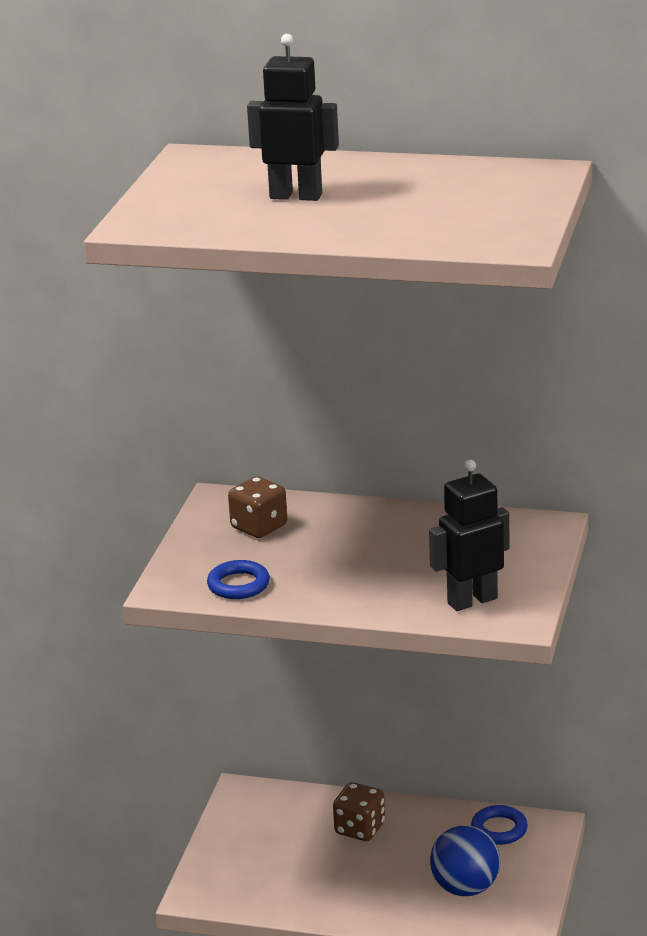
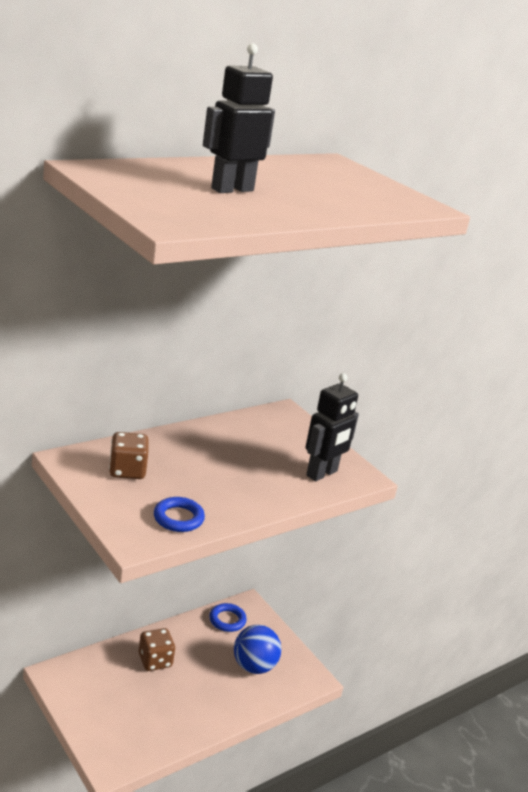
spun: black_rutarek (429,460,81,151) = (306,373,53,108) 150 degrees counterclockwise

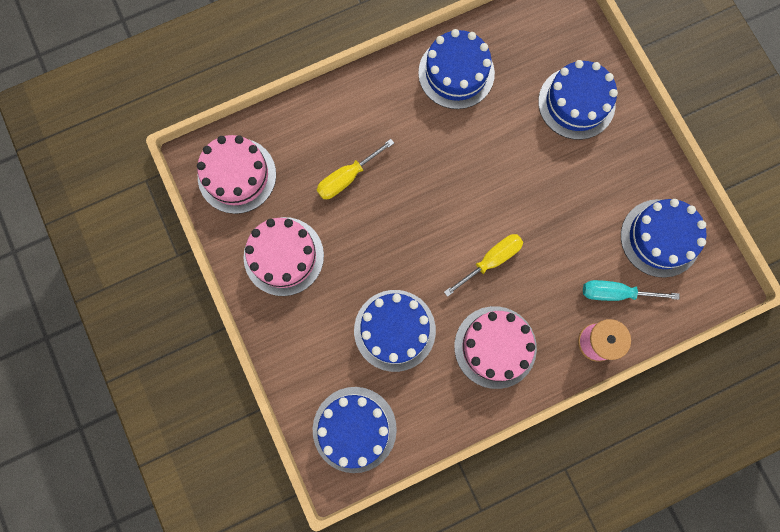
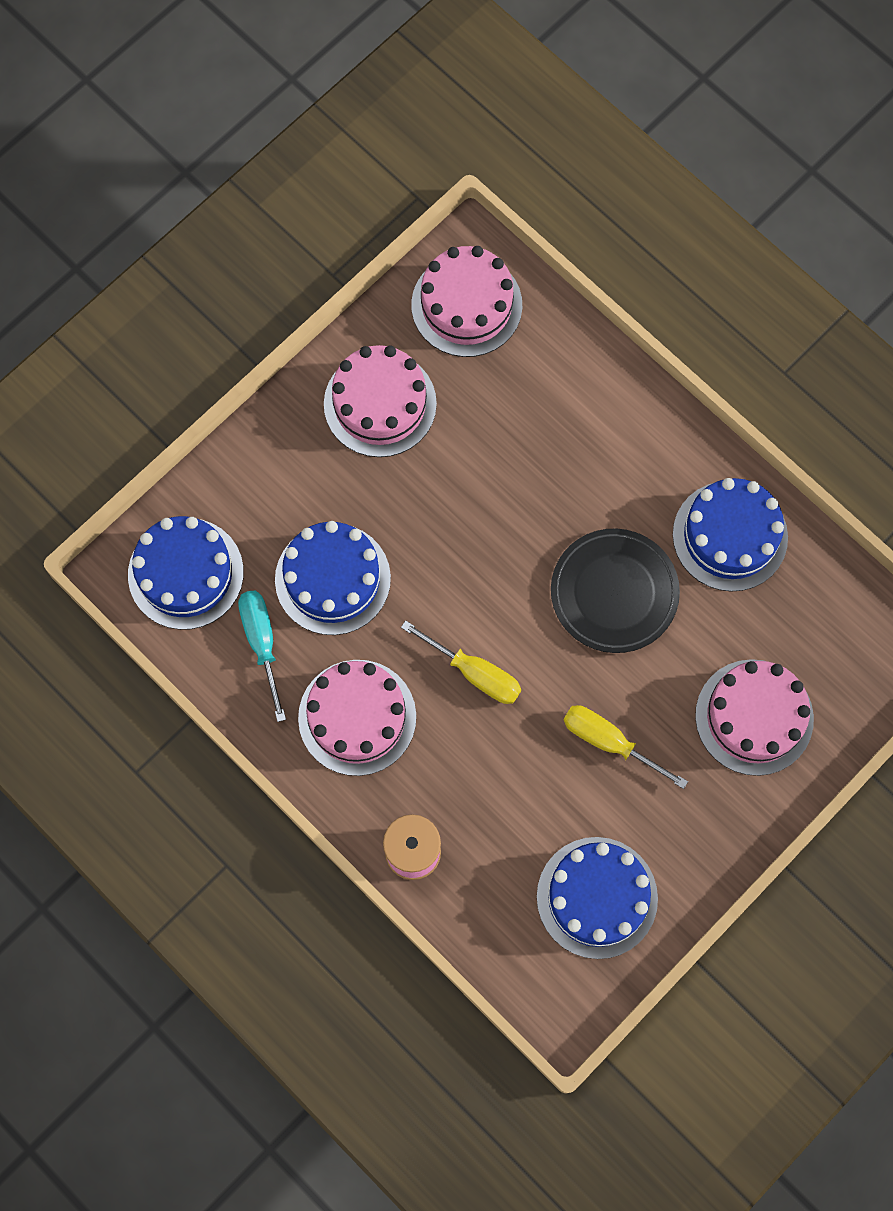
appeared: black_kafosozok (551,529,129,124)
relocated: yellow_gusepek (317,139,77,60) to (564,705,124,84); turquoise_gusepek (583,280,96,21) to (238,590,48,132)
colour: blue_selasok (538,60,80,80) to pink_selasok (695,659,119,117)

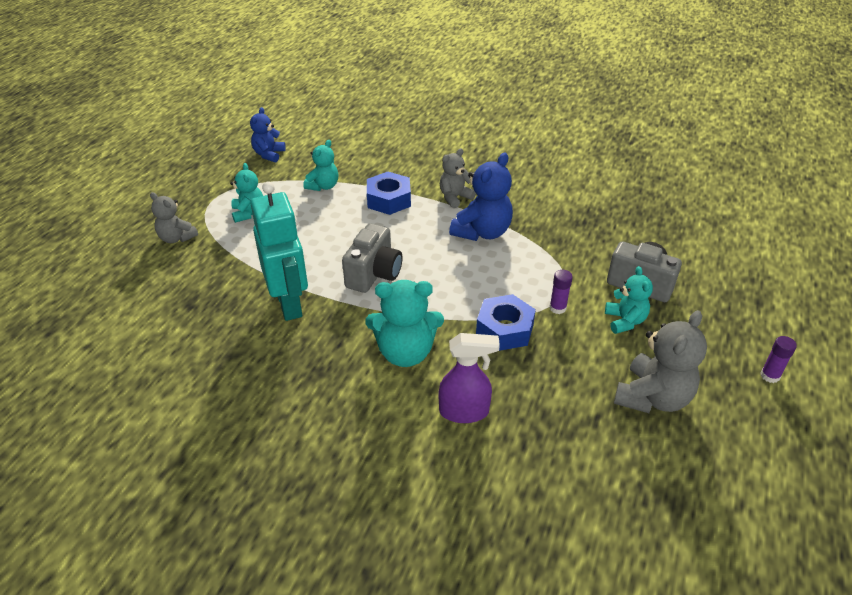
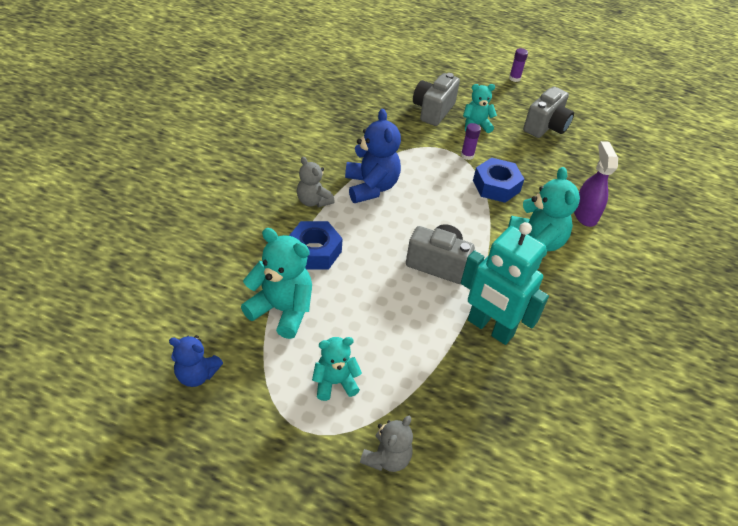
exchanged: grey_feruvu (614,310,93,103) to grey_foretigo (523,86,51,52)
spun: turquoise_rutarek (250,182,58,139) = (461,222,88,123) 120 degrees counterclockwise; blue_feruvu (449,153,64,88) = (345,109,56,94) 45 degrees clockwise
size: turquoise_feruvu (303,140,35,51) = (241,228,71,111) x1.61

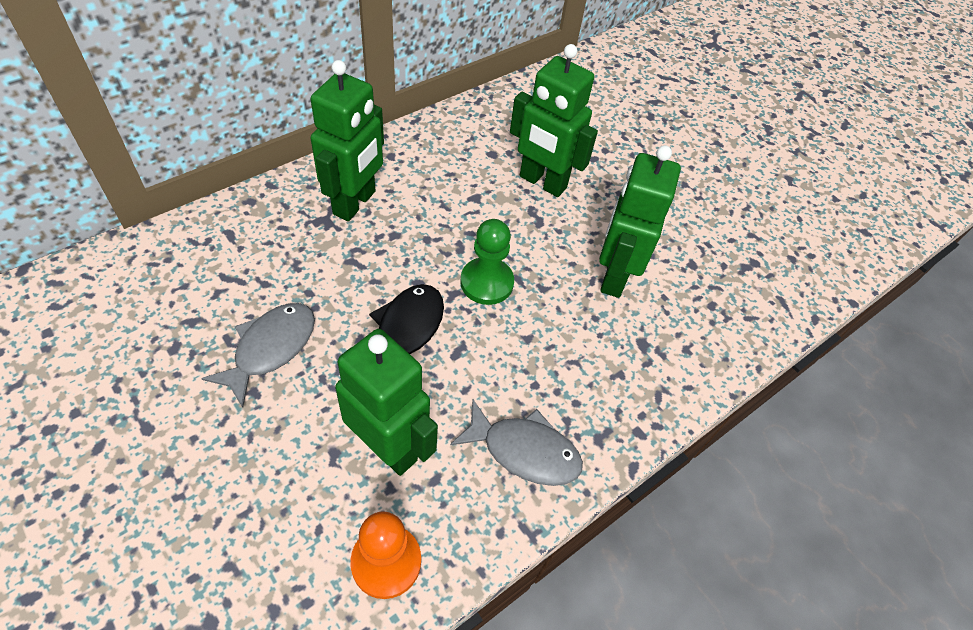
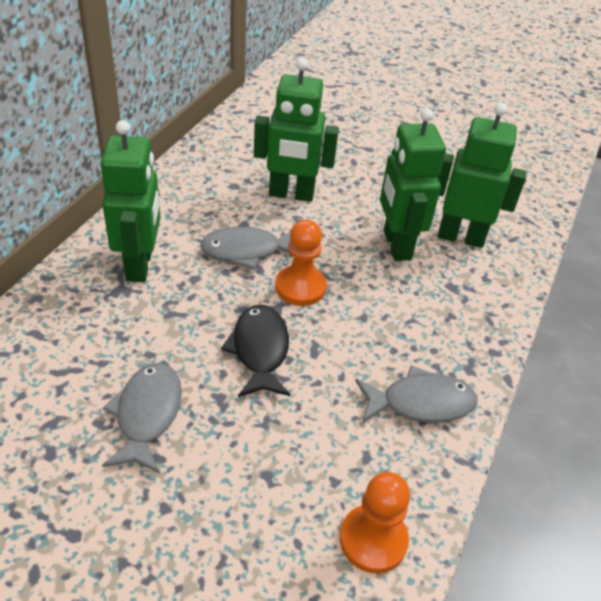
appeared: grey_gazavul (200,226,90,44)
relocated: green_rutarek (335,329,103,147) to (438,103,89,145)
colour: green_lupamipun (460,219,54,86) to orange_lupamipun (275,219,52,87)

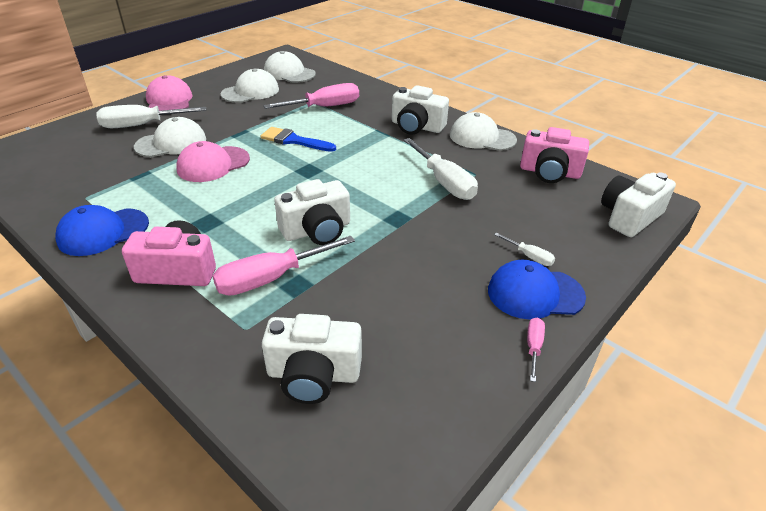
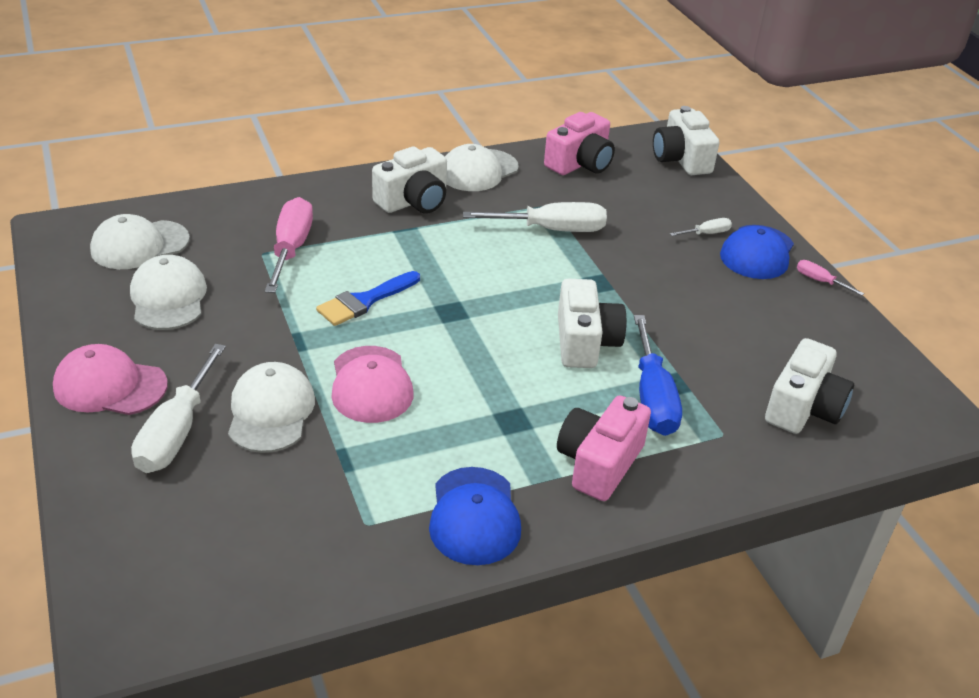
colour: pink_gusepek (212,236,143,60) to blue_gusepek (634,315,48,121)

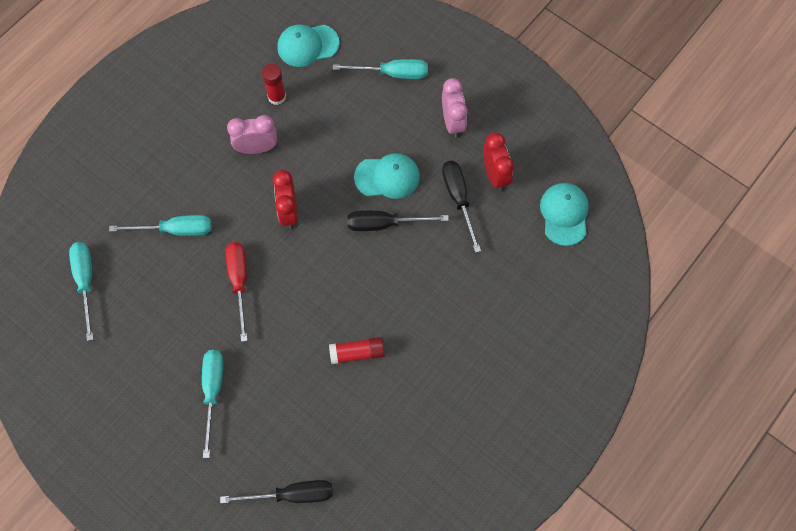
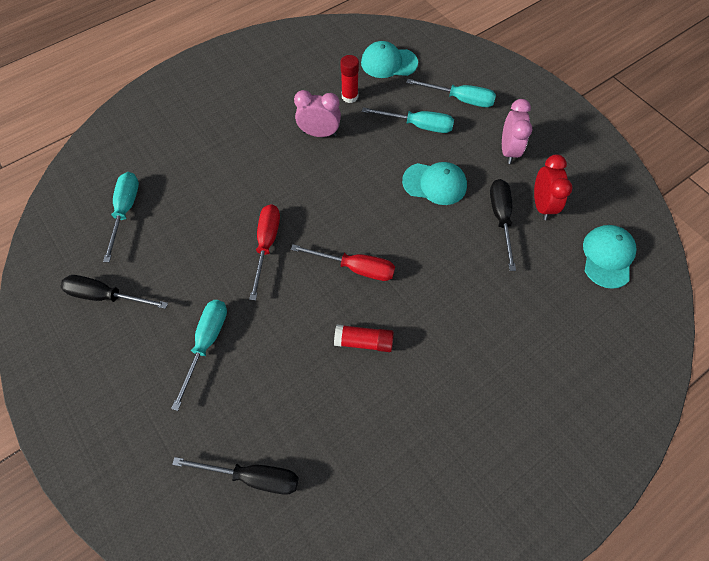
missing: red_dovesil (273,170,25,59)
appeared: red_gusepek (291,244,104,37)
relocated: turquoise_gusepek (109,215,103,21) to (362,107,92,26); black_gusepek (347,211,102,20) to (61,275,107,34)

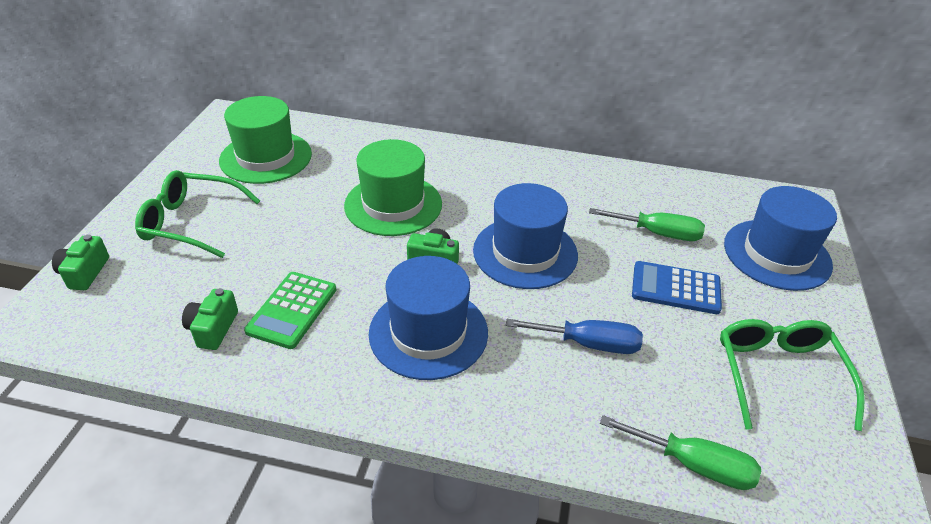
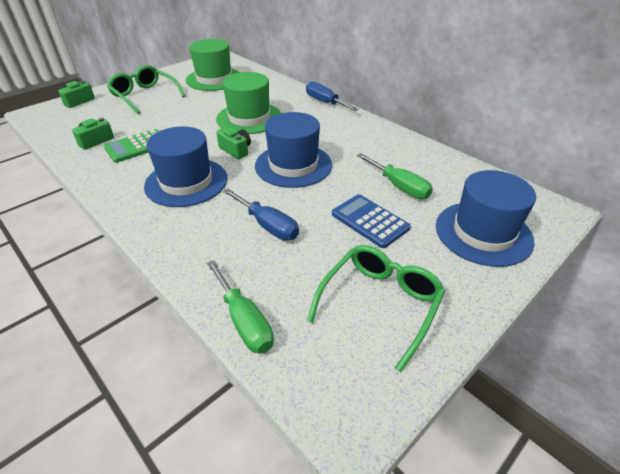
appeared: blue_gusepek (306,81,53,30)

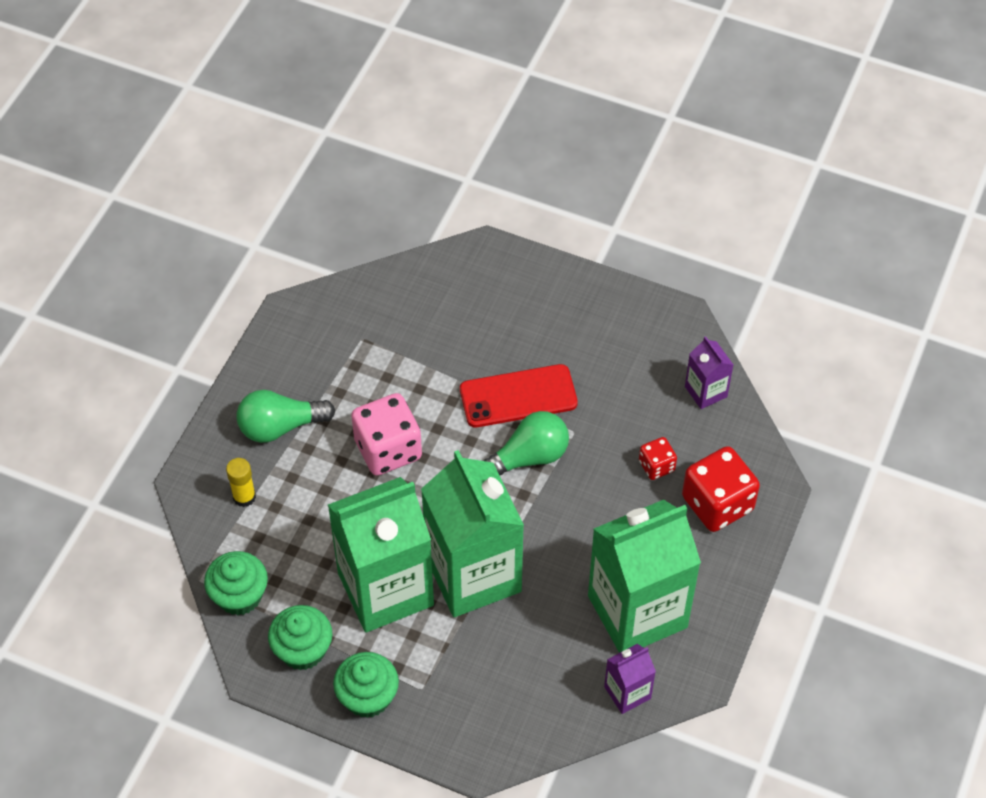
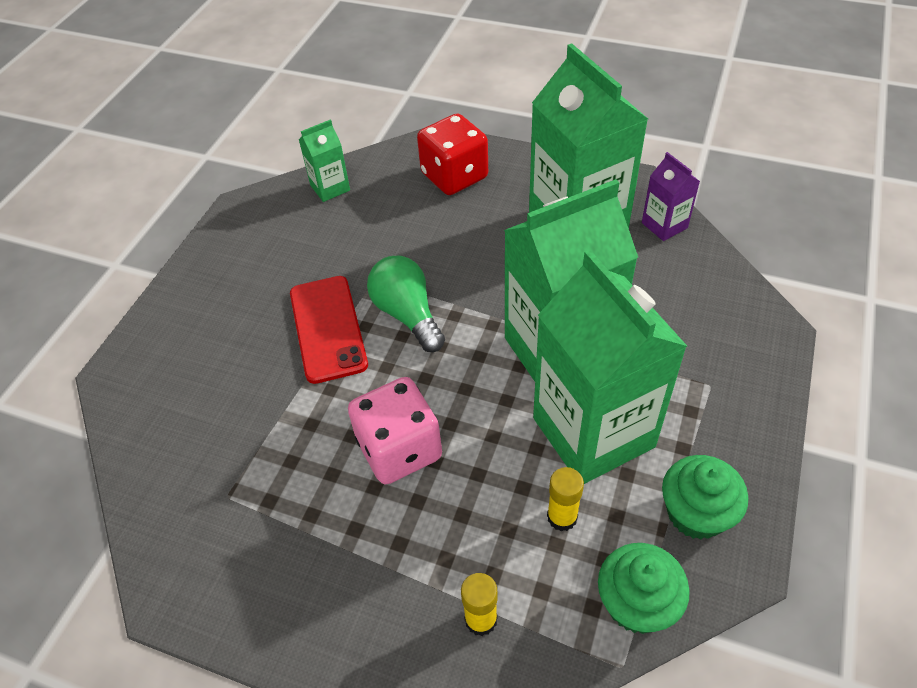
missing: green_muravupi (236,390,99,53); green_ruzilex (333,652,66,66); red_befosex (639,437,38,43)
appeared: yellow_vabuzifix (547,467,37,64)
colour: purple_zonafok (685,336,48,73) to green_zonafok (299,119,51,83)

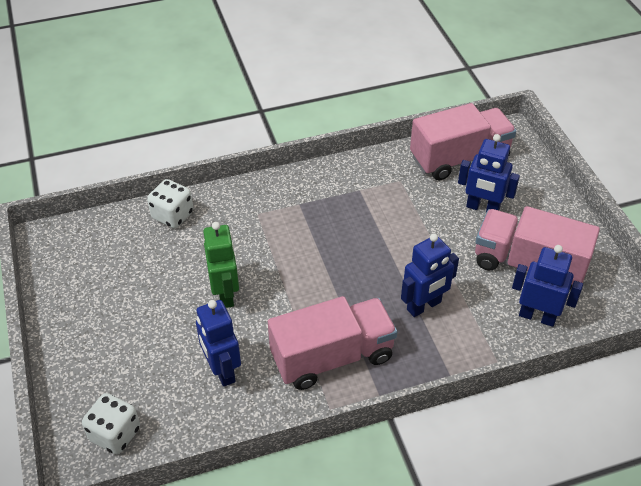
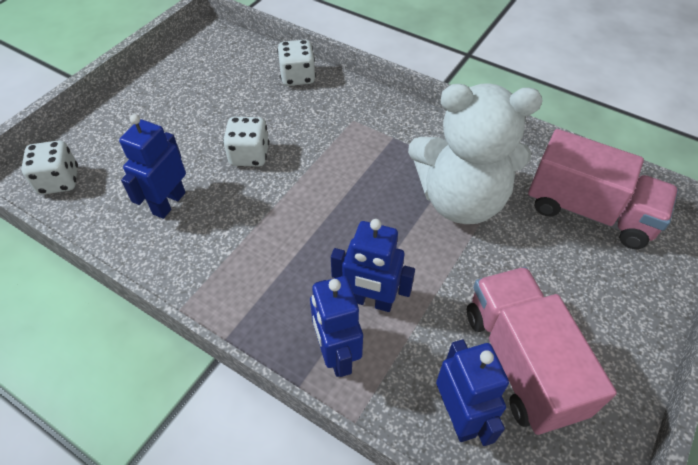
missing: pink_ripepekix (268,296,129,94)
appeared: white_feruvu (408,83,135,141)
relocated: blue_rutarek (458,134,62,78) to (310,276,53,101)
exchanged: green_rutarek (203,222,36,86) to white_befosex (223,117,46,50)

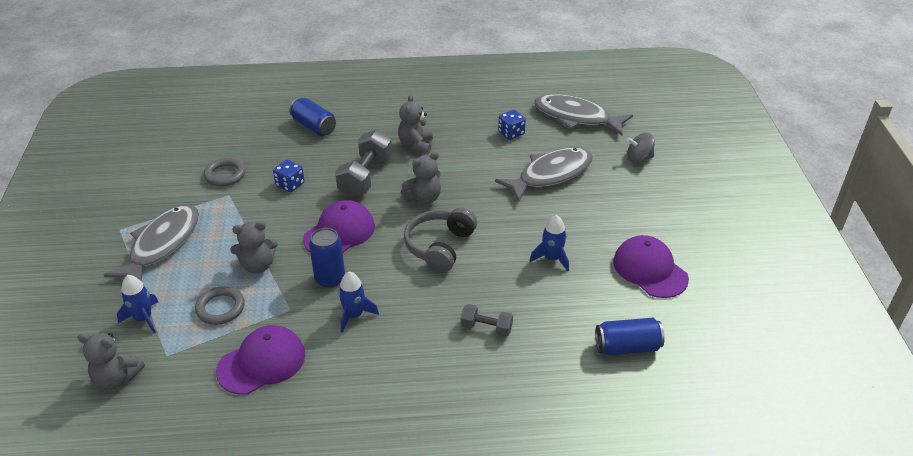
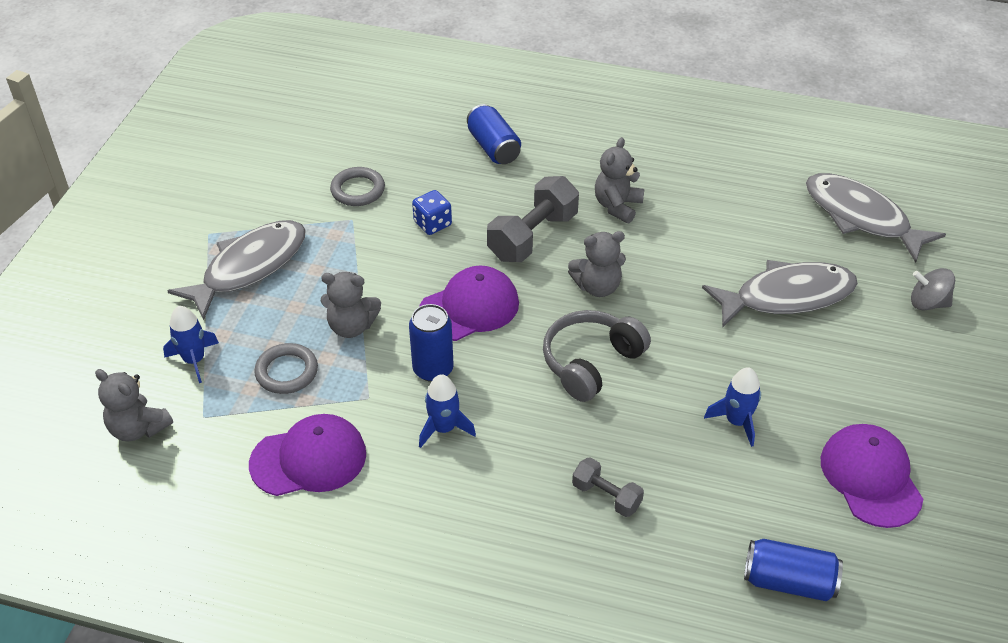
missing: blue_befosex (498,110,28,30)

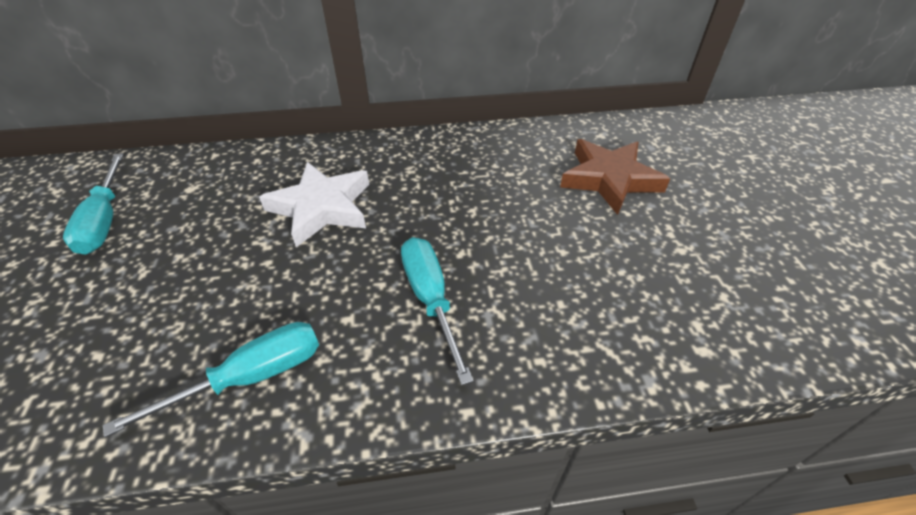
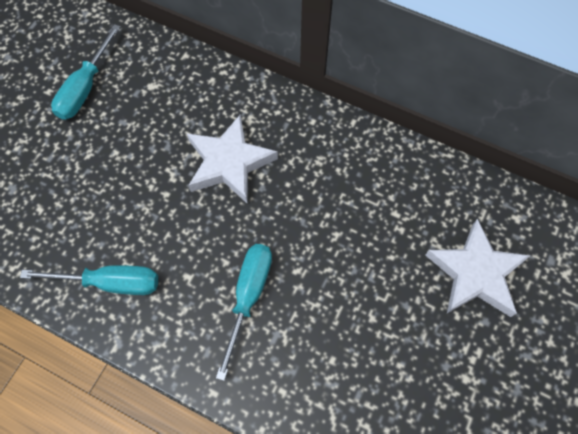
colour: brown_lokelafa (560,139,110,76) to white_lokelafa (425,219,106,98)

